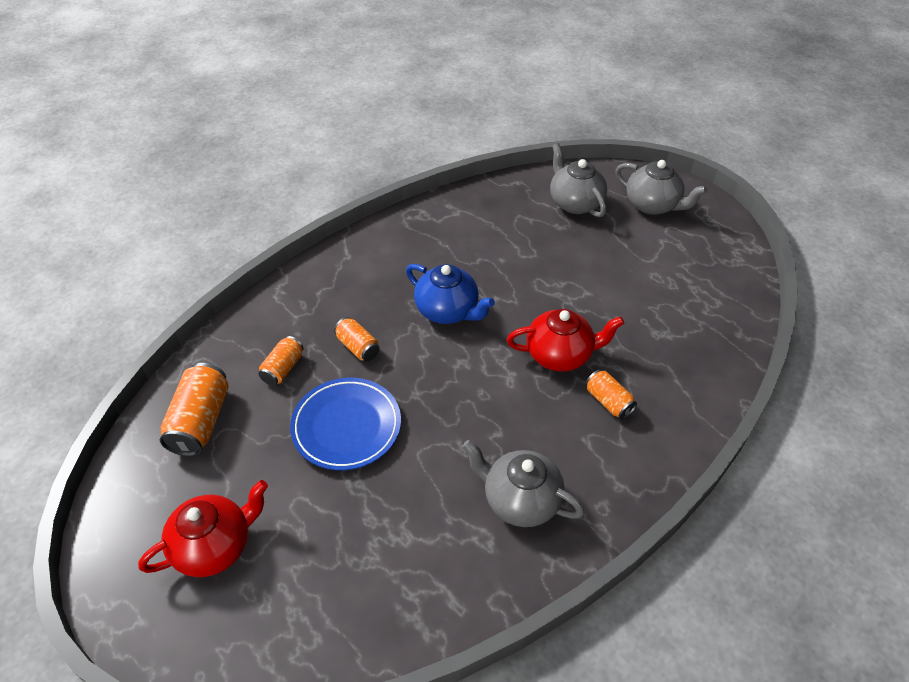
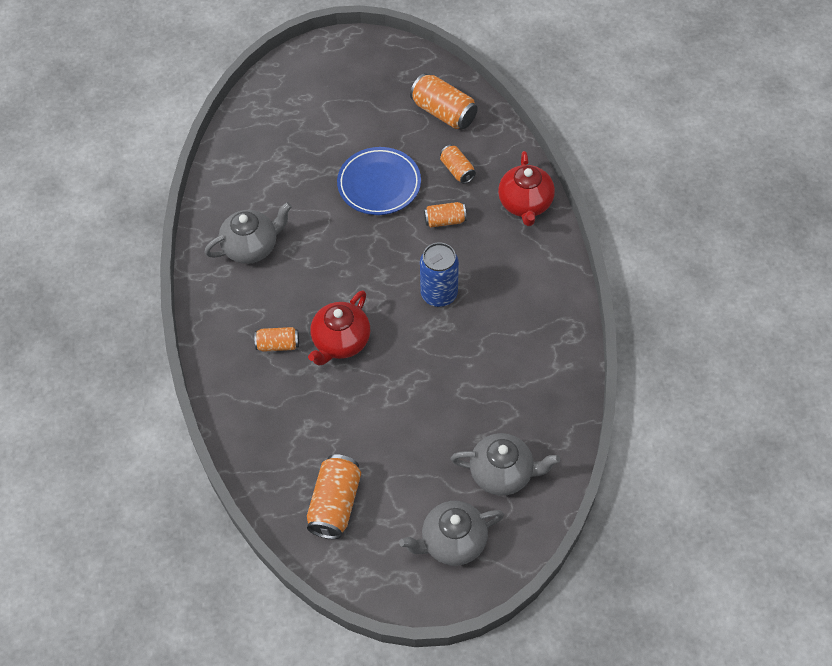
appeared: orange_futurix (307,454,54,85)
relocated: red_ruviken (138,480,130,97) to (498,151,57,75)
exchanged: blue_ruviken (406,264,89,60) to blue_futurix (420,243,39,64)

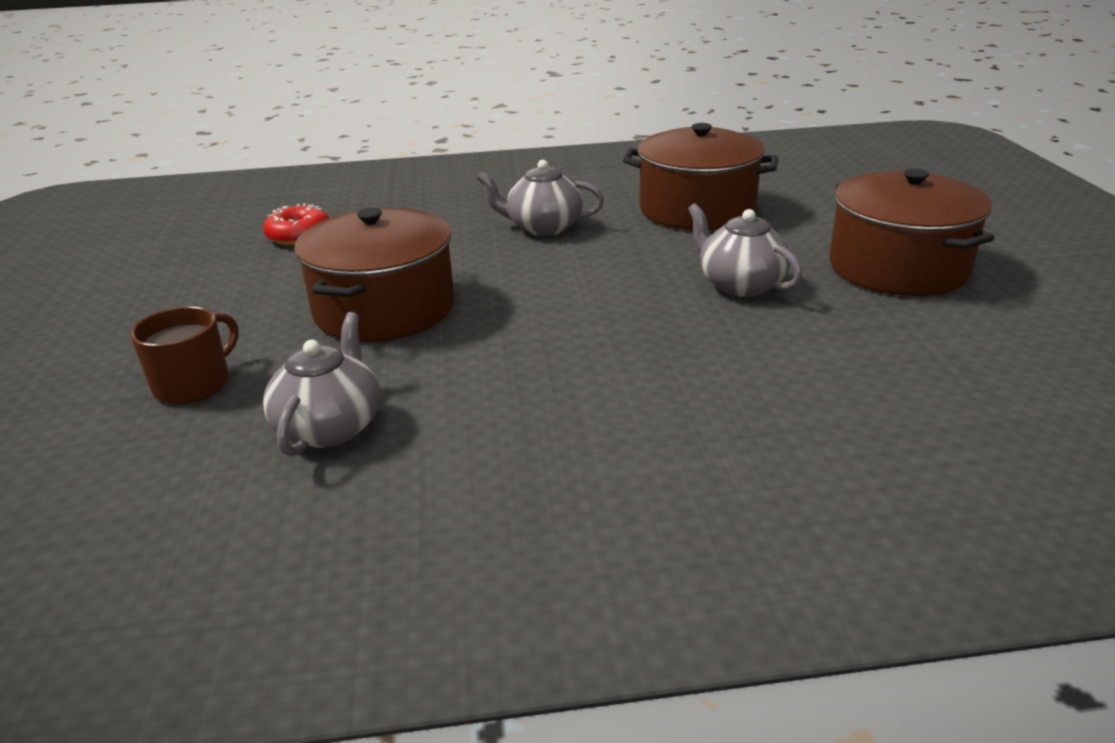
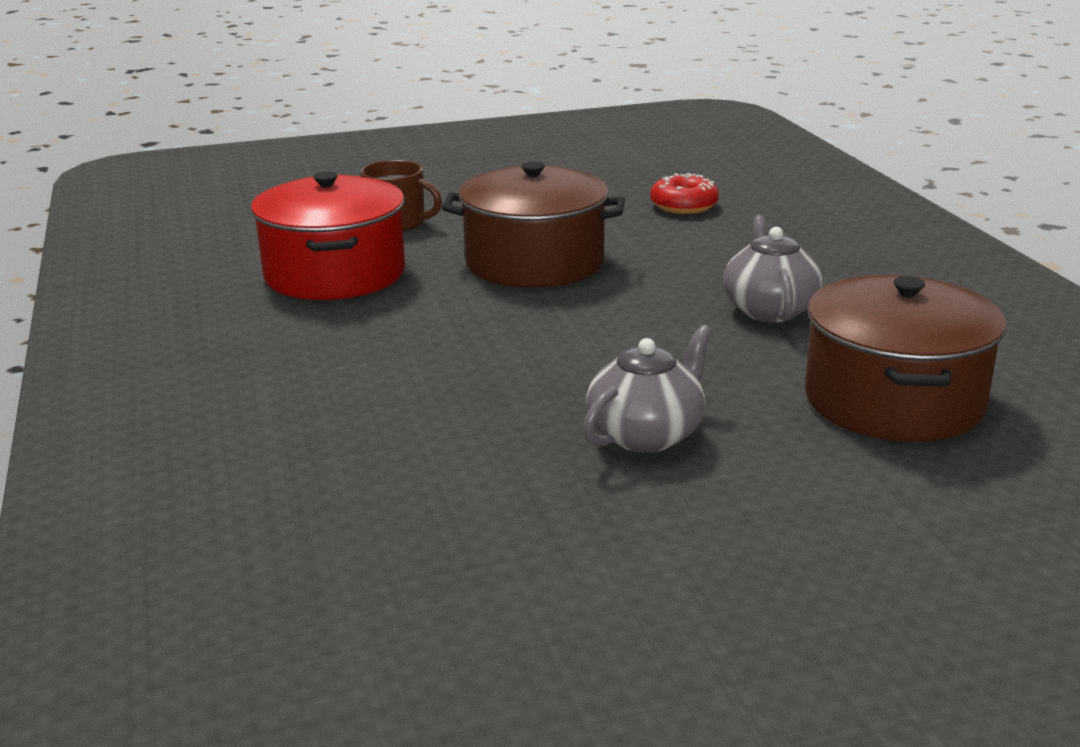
missing: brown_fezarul (829,168,165,128)
exchanged: grey_ruviken (263,312,117,144) to red_fezarul (251,171,154,129)

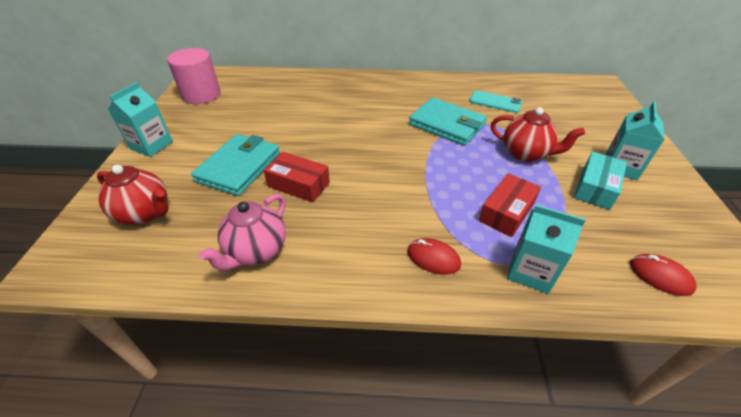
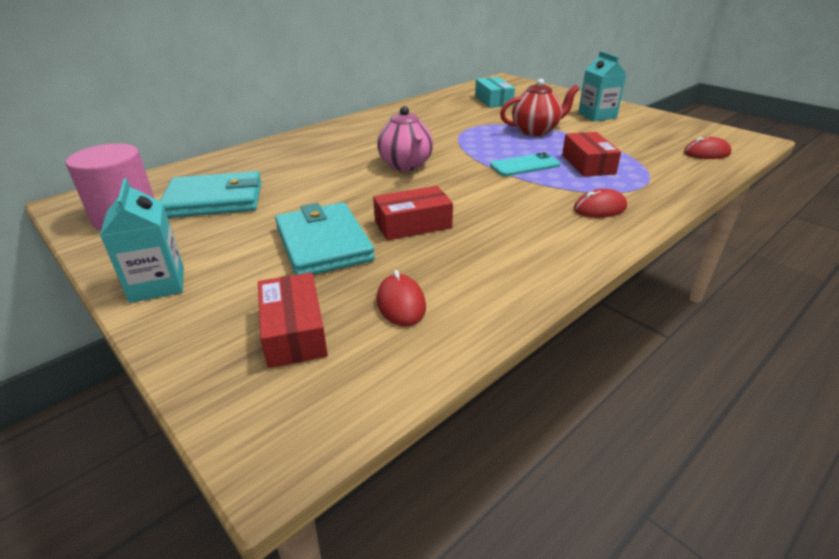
missing: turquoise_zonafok (507,205,79,89)
appeared: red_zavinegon (377,270,49,56)
relocated: pink_ruviken (199,194,87,77) to (377,106,56,65); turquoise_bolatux (409,98,78,48) to (160,171,102,47); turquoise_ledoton (469,91,54,22) to (490,152,70,24); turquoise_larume (574,152,53,58) to (475,77,40,31)
exchanged: red_ruviken (97,165,72,60) to red_larume (258,272,70,96)

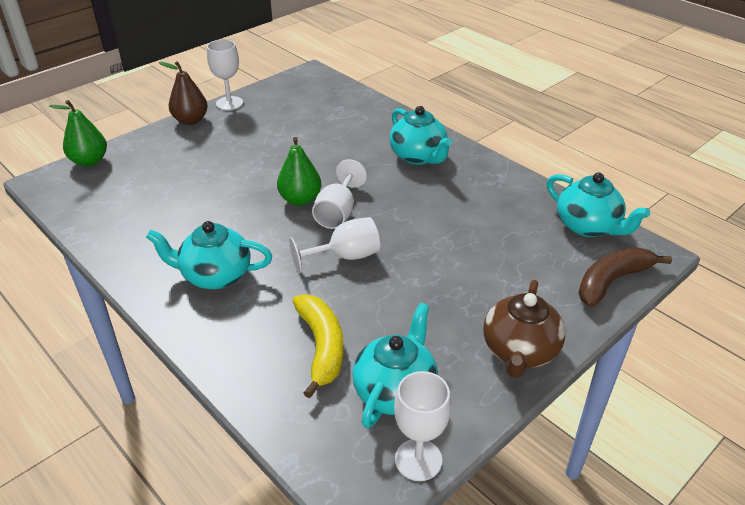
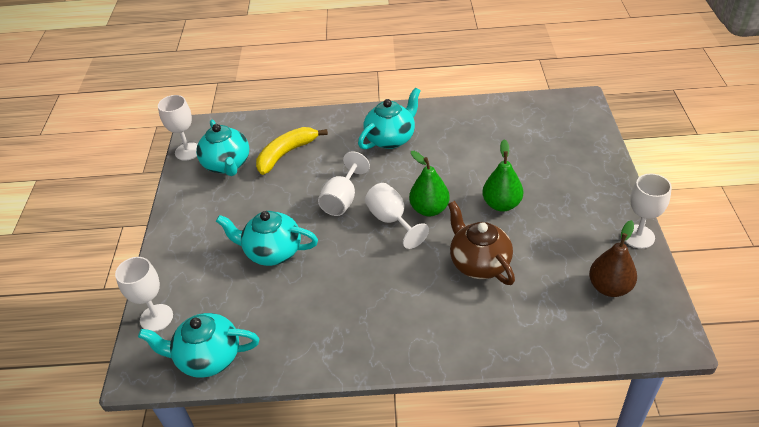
relocated: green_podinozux (49,100,58,67) to (482,139,41,73); brown_podinozux (159,61,49,64) to (589,220,48,77); turquoise_ruviken (390,106,62,59) to (216,211,102,55); brown_ruviken (483,280,82,98) to (448,201,67,84)
exchanged: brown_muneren (578,248,94,59) to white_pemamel (115,257,58,75)
spun: yellow_muneren (293,294,51,104) = (256,127,72,48) 105 degrees clockwise

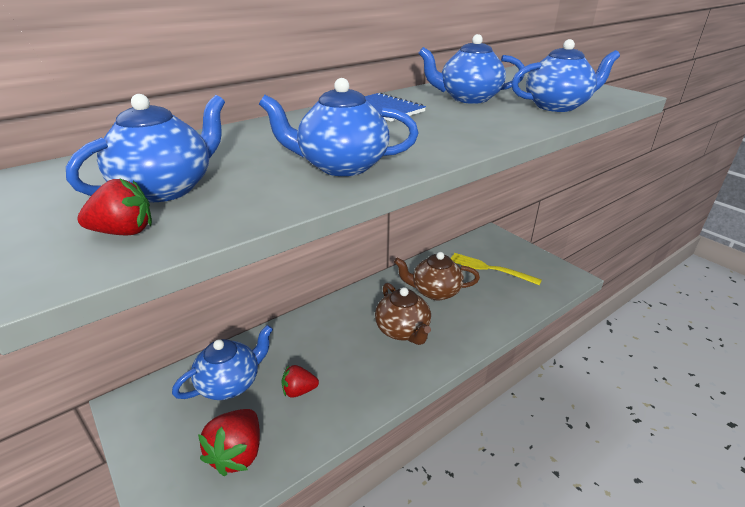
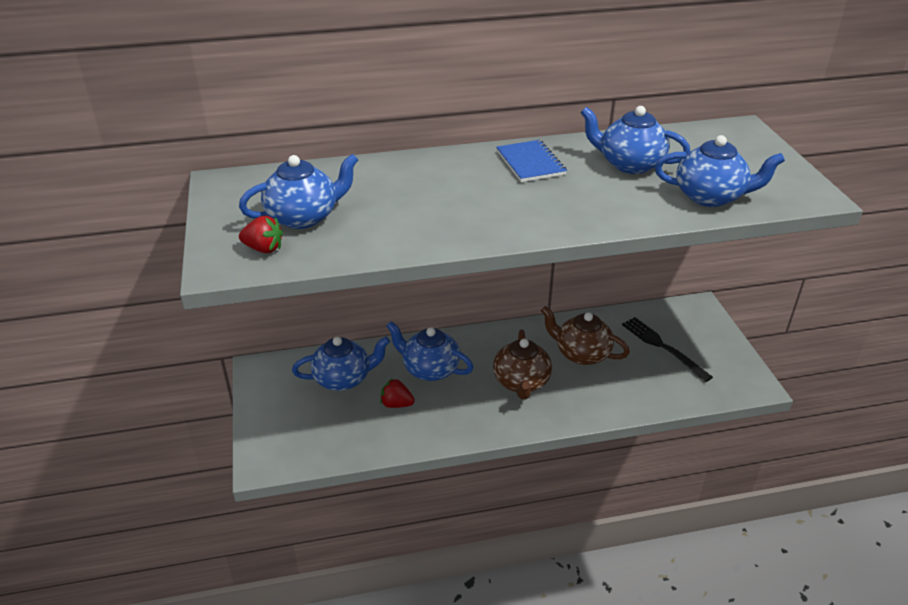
missing: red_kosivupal (198,409,62,67)
relocated: blue_ruviken (259,78,160,98) to (386,321,87,60)
colour: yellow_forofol (451,253,91,32) to black_forofol (622,317,91,65)

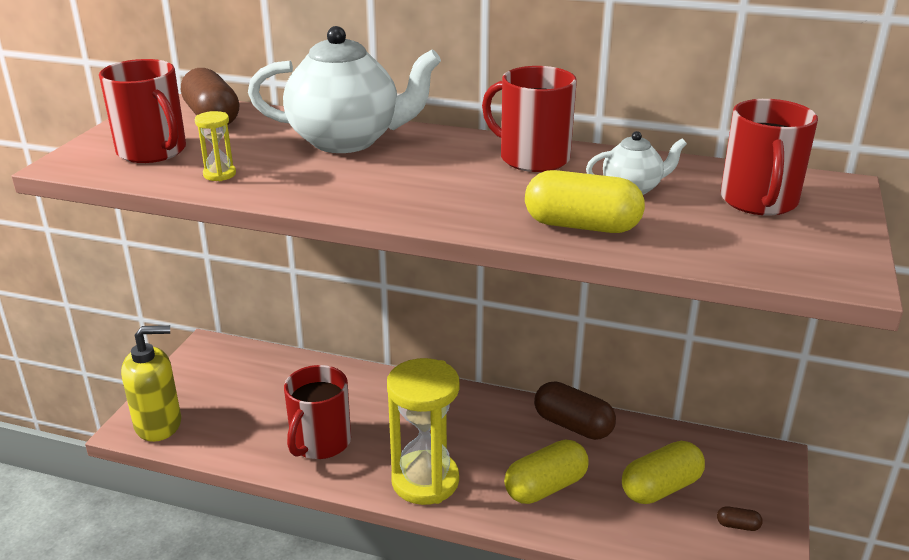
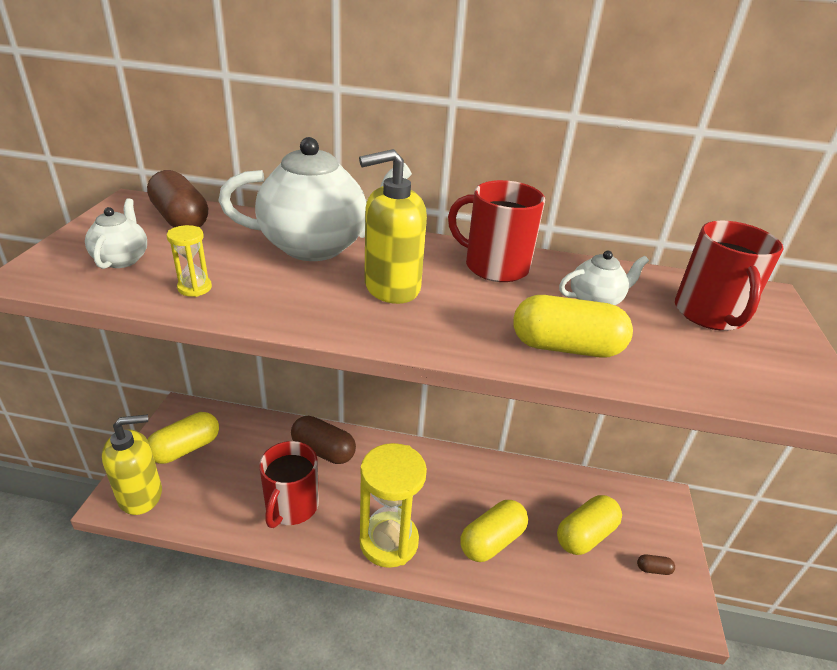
appeared: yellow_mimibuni (147,412,72,52); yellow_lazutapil (359,149,68,155)
relocated: brown_mimibuni (534,381,82,59) to (291,416,65,48)
exchanged: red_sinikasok (99,59,87,104) to white_ruviken (85,198,62,71)

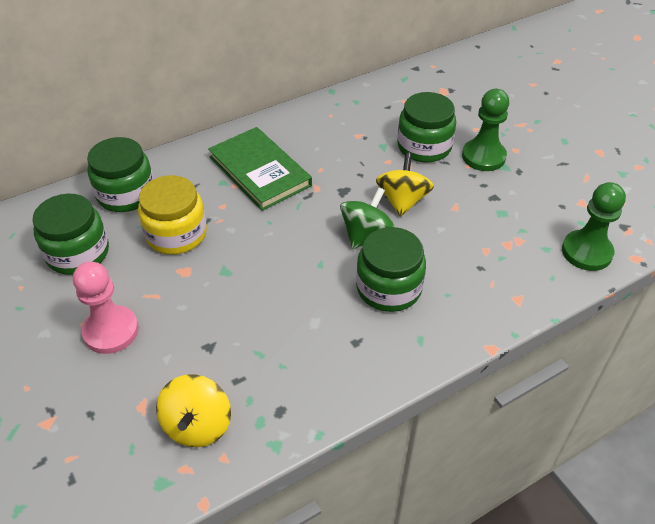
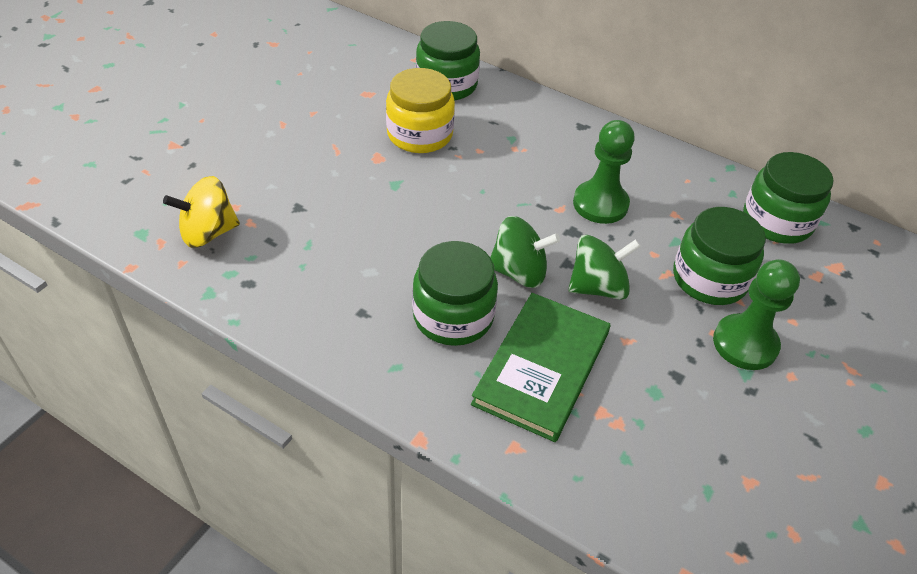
missing: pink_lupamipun (73,261,66,93)
relocated: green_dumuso (32,194,77,81) to (743,152,91,92); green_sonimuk (208,127,104,84) to (471,293,139,149); green_lupamipun (562,182,64,89) to (573,120,62,104)
colour: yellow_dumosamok (376,152,58,65) to green_dumosamok (568,235,73,65)

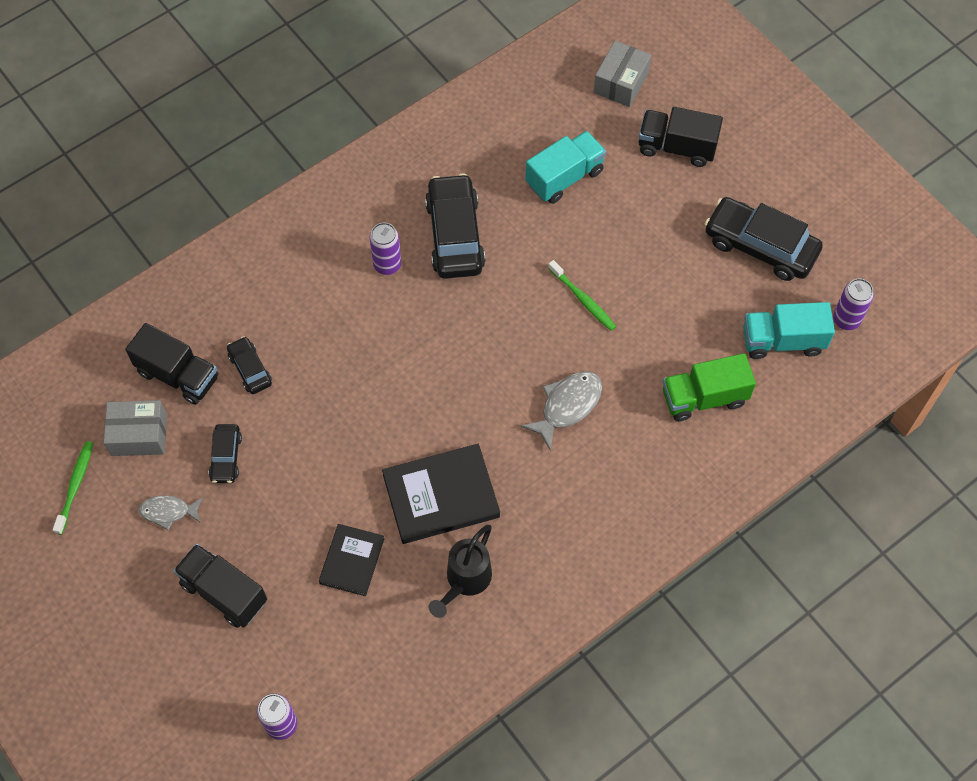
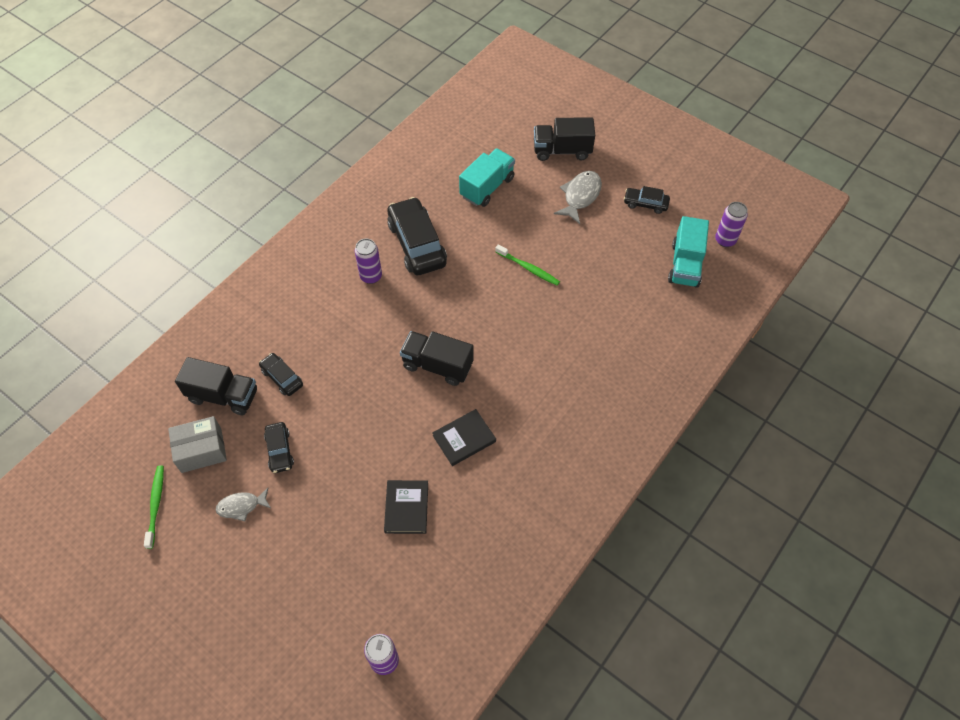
missing: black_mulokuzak (428,525,64,93); grey_larume (594,41,57,66); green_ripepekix (663,353,93,68)
relocated: black_ripepekix (173,544,94,84) to (400,331,74,55); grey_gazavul (521,371,81,80) to (554,171,48,53)
spun: turquoise_ripepekix (743,302,92,57) = (668,216,41,72) 60 degrees counterclockwise
size: black_sonimuk (382,444,118,100) = (432,409,64,57) x0.61; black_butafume (705,197,118,84) = (624,186,46,28) x0.52

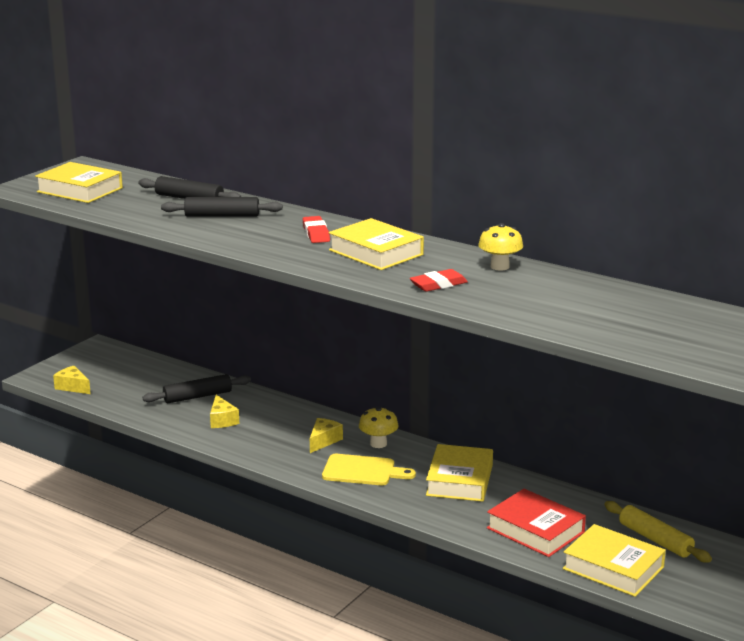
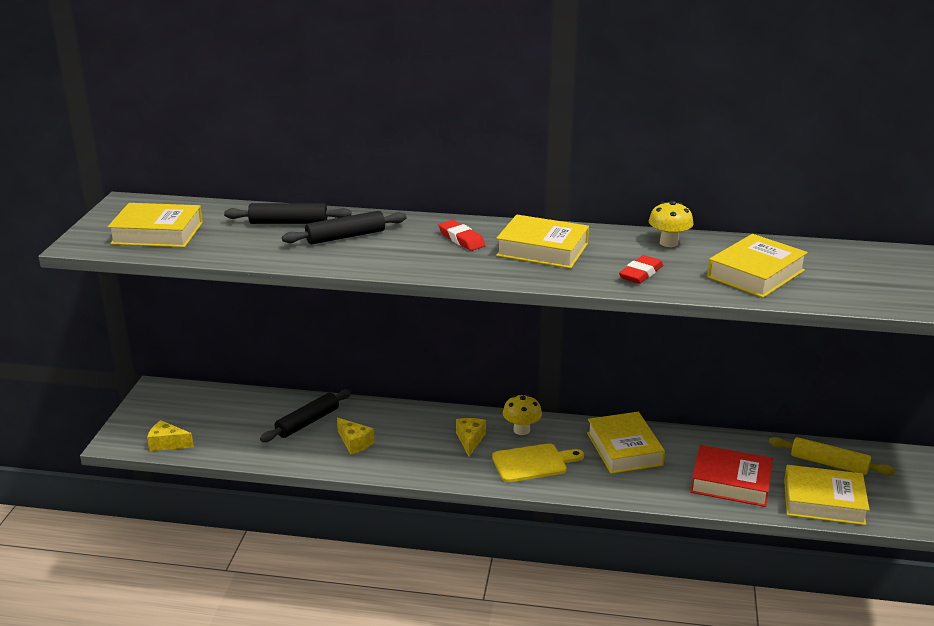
appeared: yellow_sonimuk (707,234,101,64)

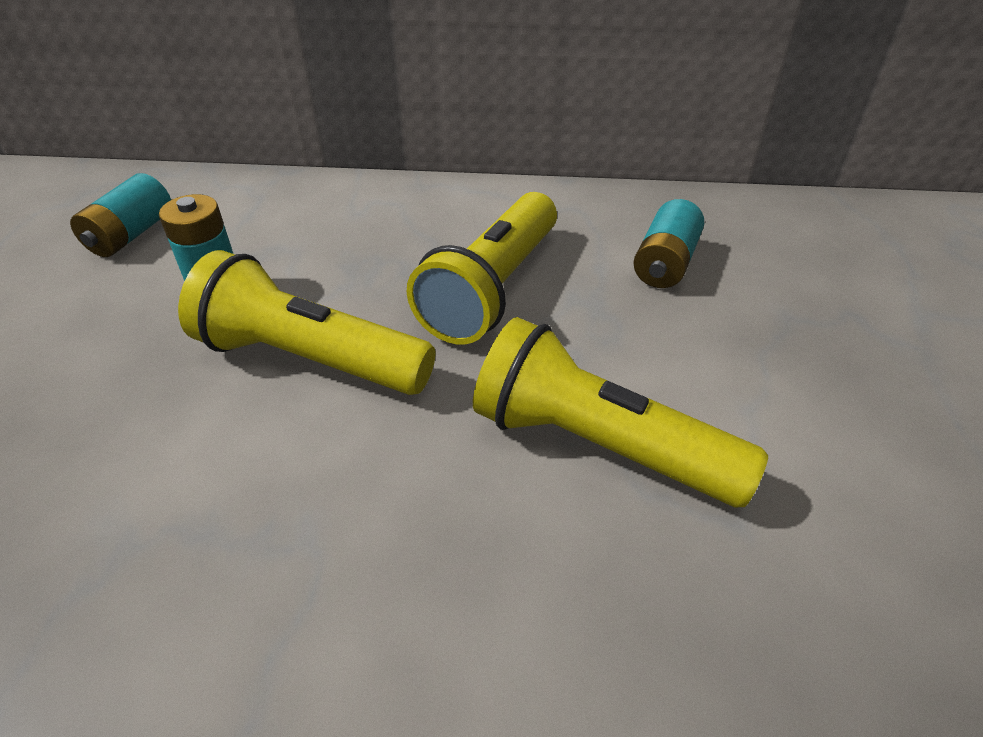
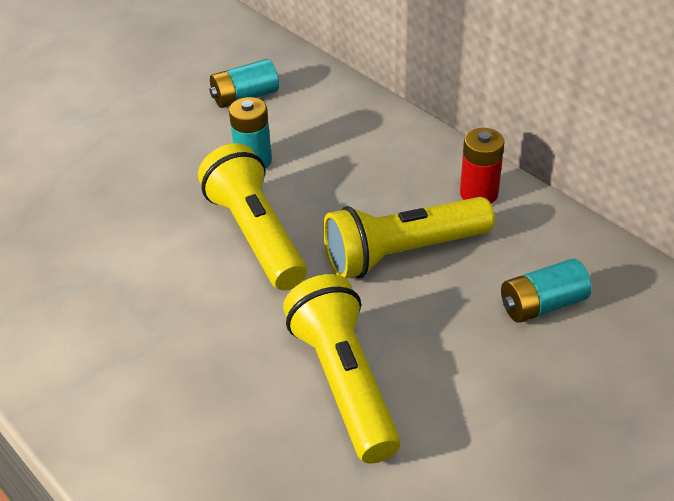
appeared: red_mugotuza (460,128,44,76)

